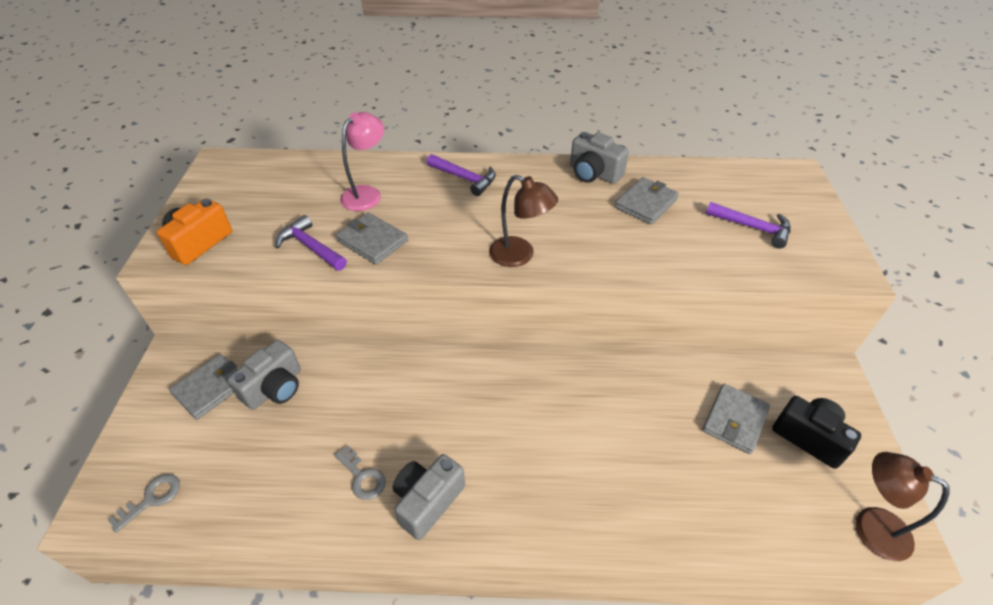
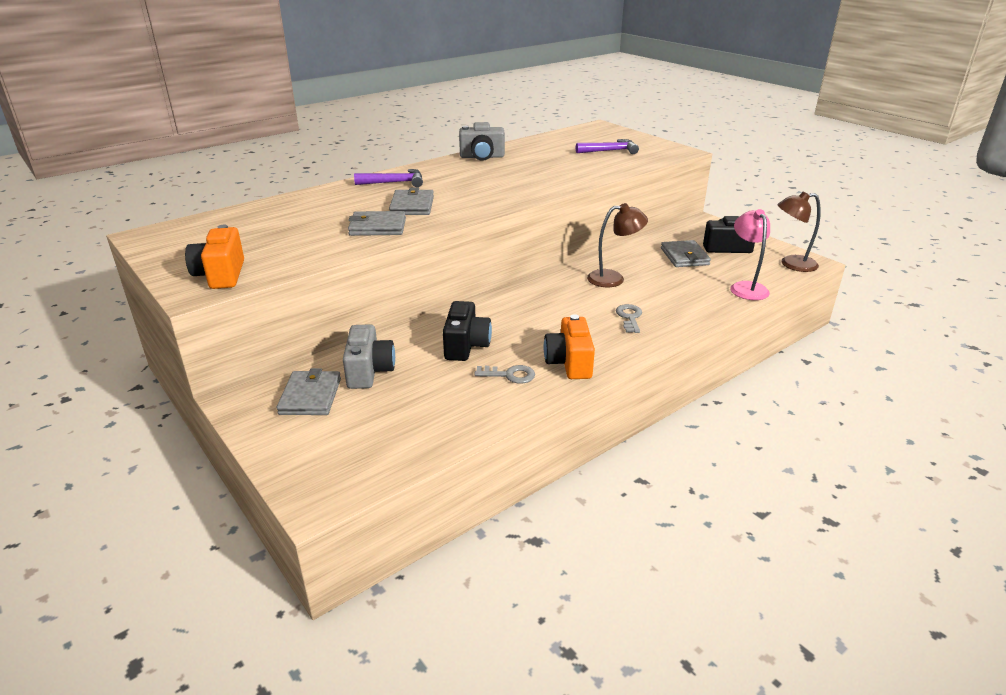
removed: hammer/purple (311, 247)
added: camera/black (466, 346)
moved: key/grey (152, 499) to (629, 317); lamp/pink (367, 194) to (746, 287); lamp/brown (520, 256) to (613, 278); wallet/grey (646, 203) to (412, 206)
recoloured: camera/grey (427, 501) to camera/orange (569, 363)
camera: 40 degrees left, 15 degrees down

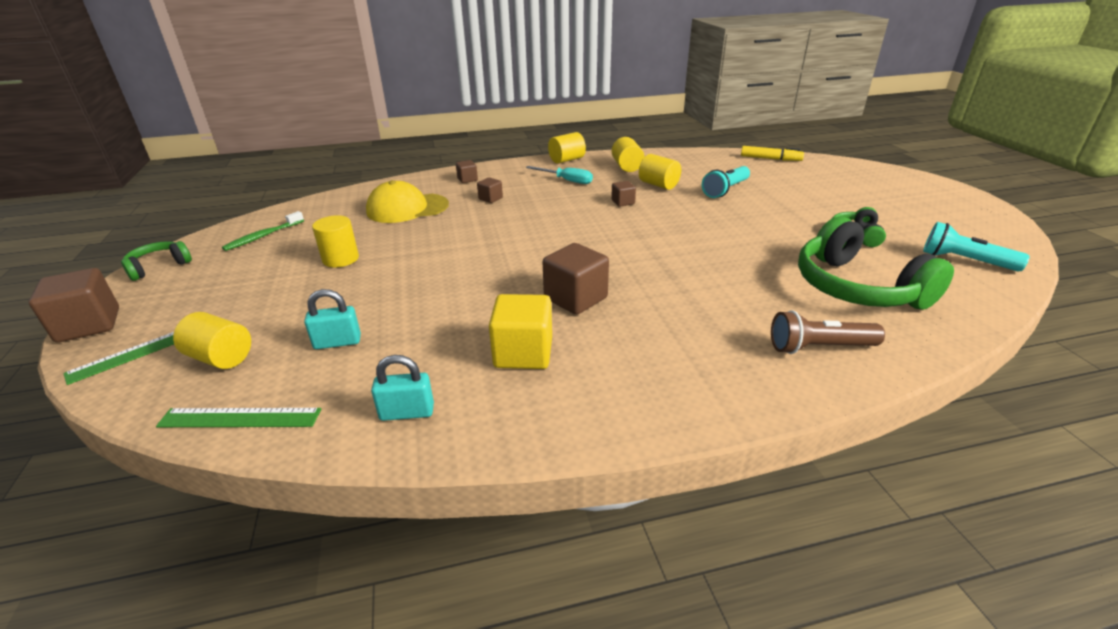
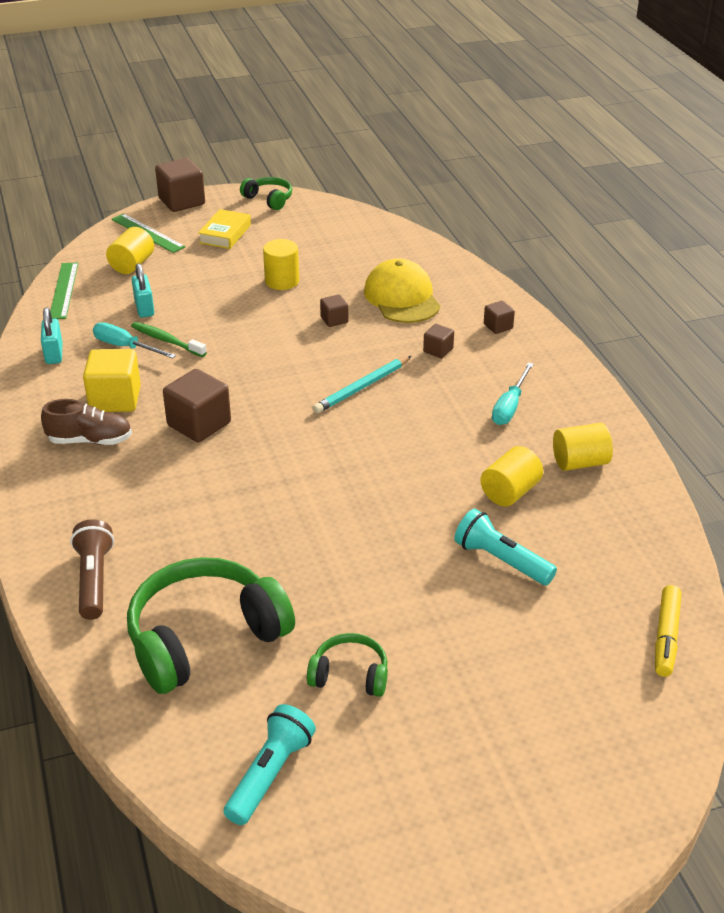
removed: cylinder/yellow (567, 160)
added: shoe/brown (90, 440); screwdriver/turquoise (125, 347); book/yellow (225, 234); pencil/turquoise (362, 387)
moved: toothbrush/green (263, 236) to (167, 340); cube/brown (623, 202) to (334, 320)
camera: 85 degrees right, 5 degrees up

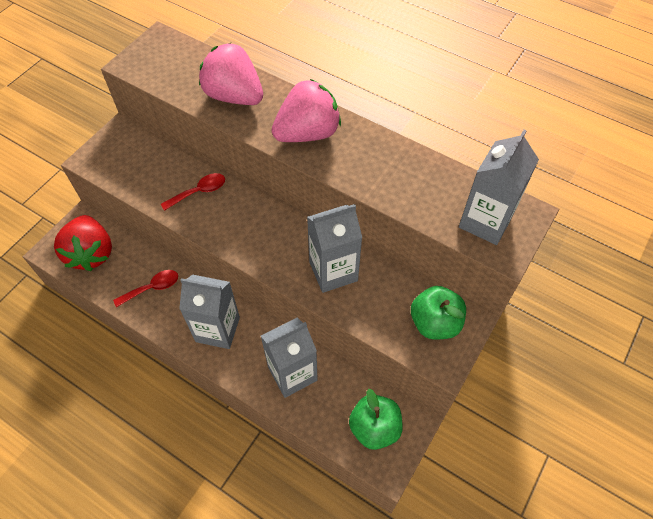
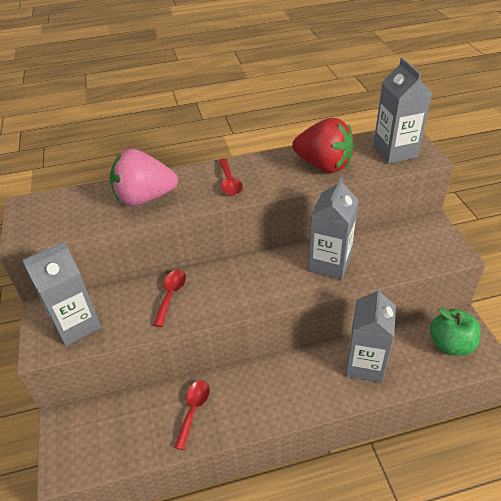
removed: apple/green (434, 323)
moved: strawberry/red (91, 253) to (323, 165); carton/grey (217, 329) to (76, 324)
replaced: strawberry/pink (308, 133) to spoon/red (229, 183)
camera: 45 degrees left, 15 degrees down

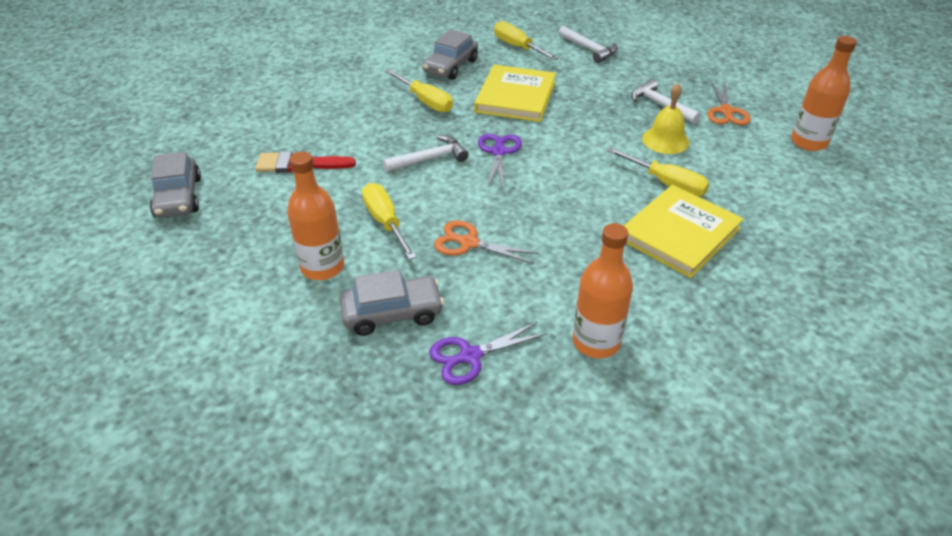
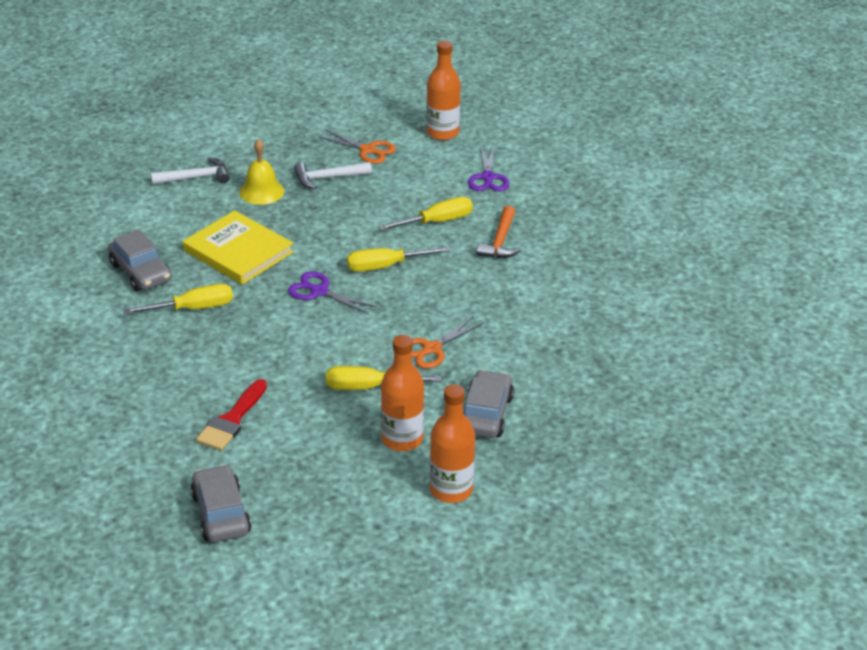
removed: hammer/white (430, 159)
moved: scissors/purple (470, 356) to (488, 178); screwdriver/yellow (517, 47) to (384, 266); bottle/orange (596, 342) to (451, 490); bell/yellow (665, 140) to (261, 191)
replaced: book/yellow (679, 234) to hammer/orange (500, 241)
turned: car/grey (178, 197) = (221, 513) 120 degrees counterclockwise
camera: 65 degrees left, 5 degrees down

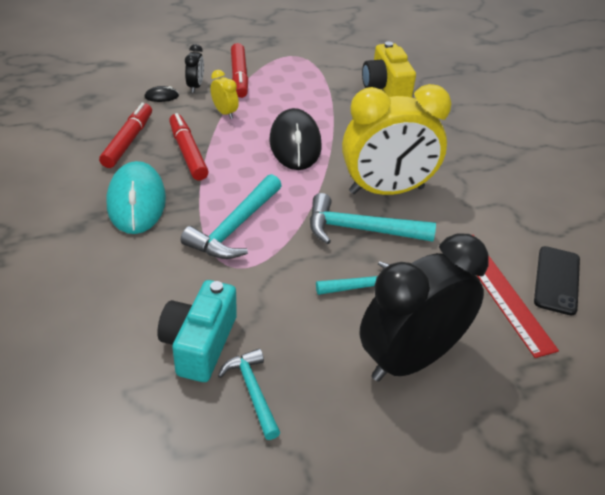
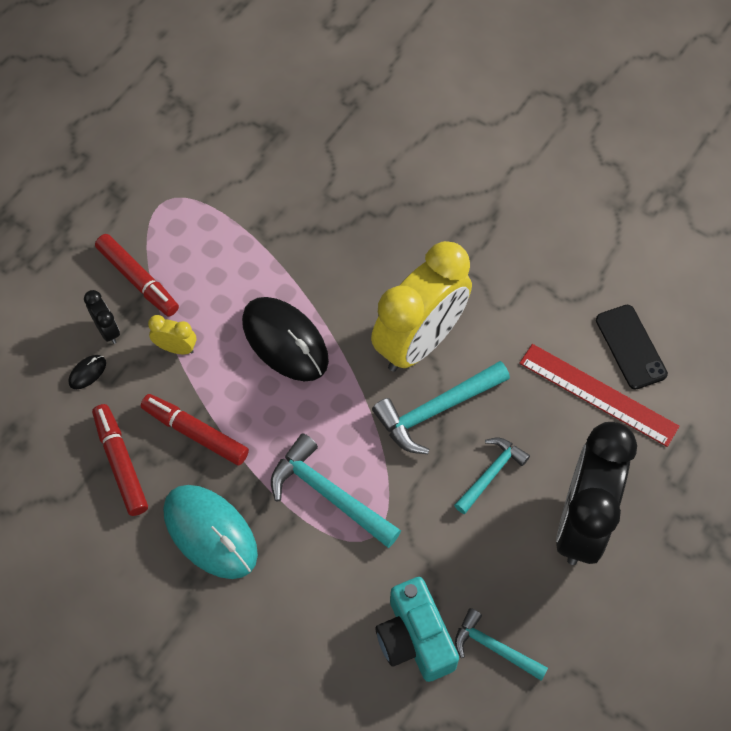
removed: camera/yellow (386, 87)
turned: hammer/turquoise (234, 228) = (328, 494) 135 degrees clockwise
camera: 35 degrees left, 20 degrees up

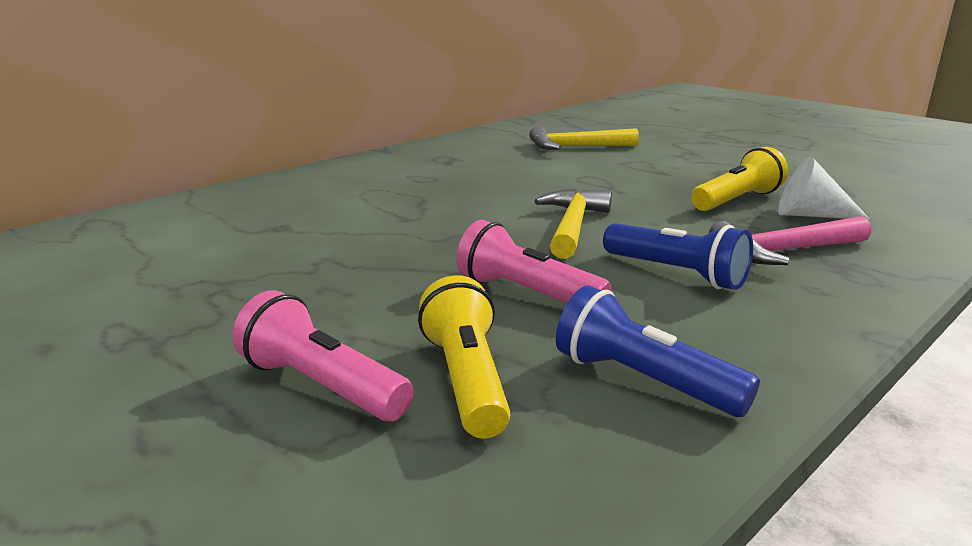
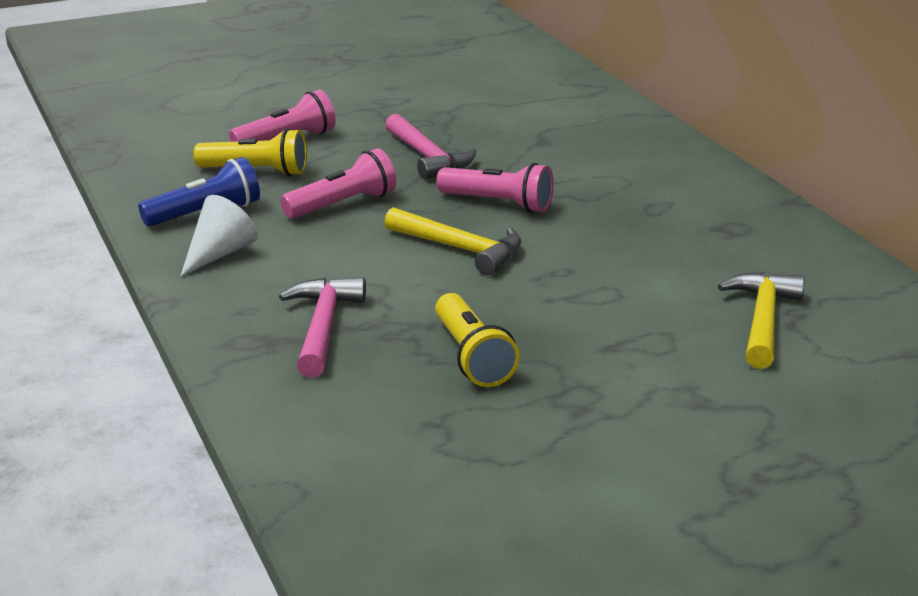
removed: flashlight/blue (677, 273)
added: hammer/pink (427, 157); flashlight/pink (498, 203)
moved: cone/white (811, 215) to (220, 253)
camera: 110 degrees right, 5 degrees up

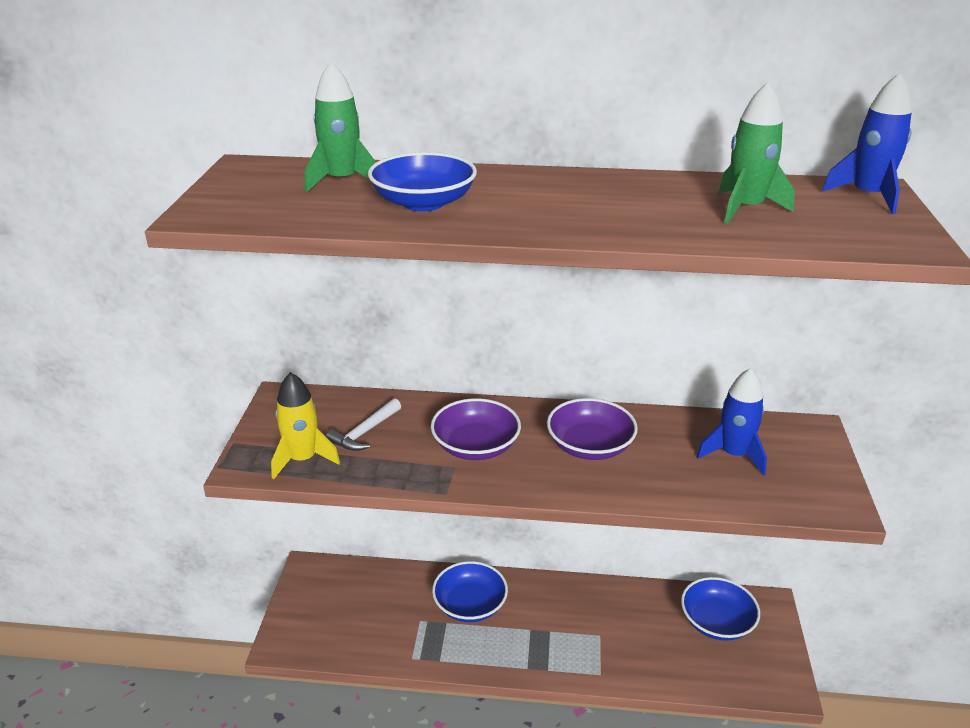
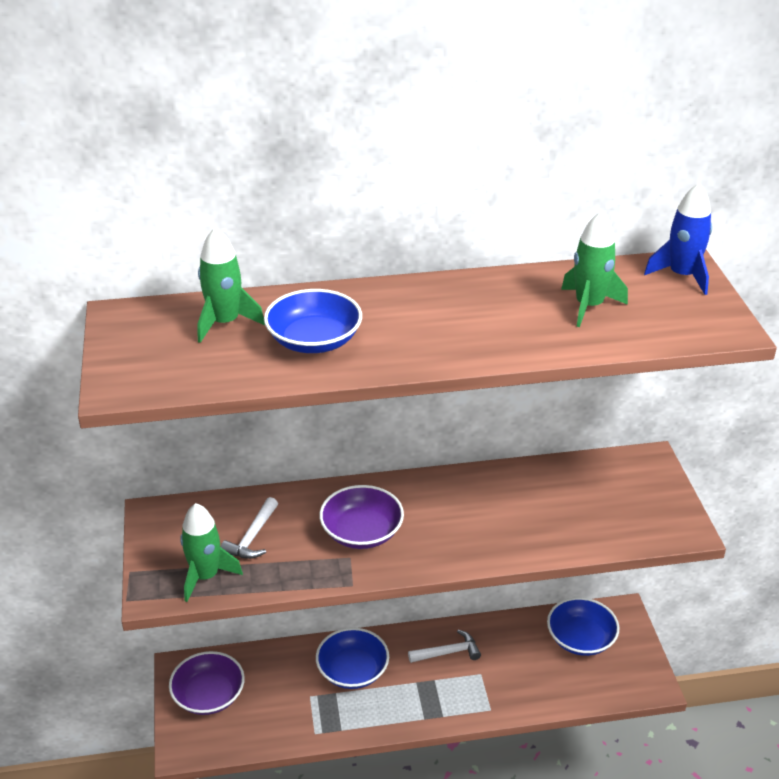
removed: rocket/blue (733, 455)
added: hammer/white (448, 652)
moved: bowl/purple (590, 446) to (209, 695)
recoloured: rocket/yellow (302, 459) to rocket/green (205, 576)
camera: 15 degrees left, 5 degrees up

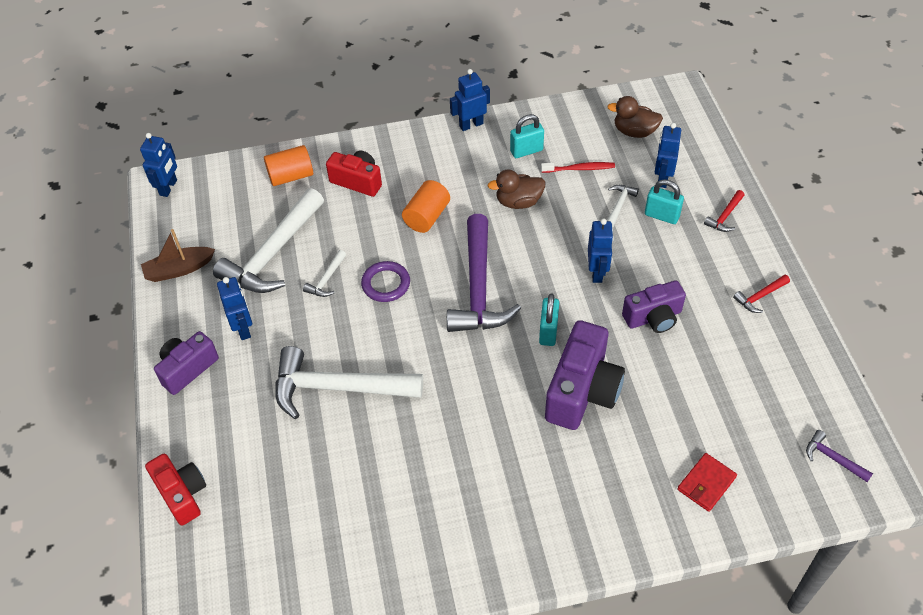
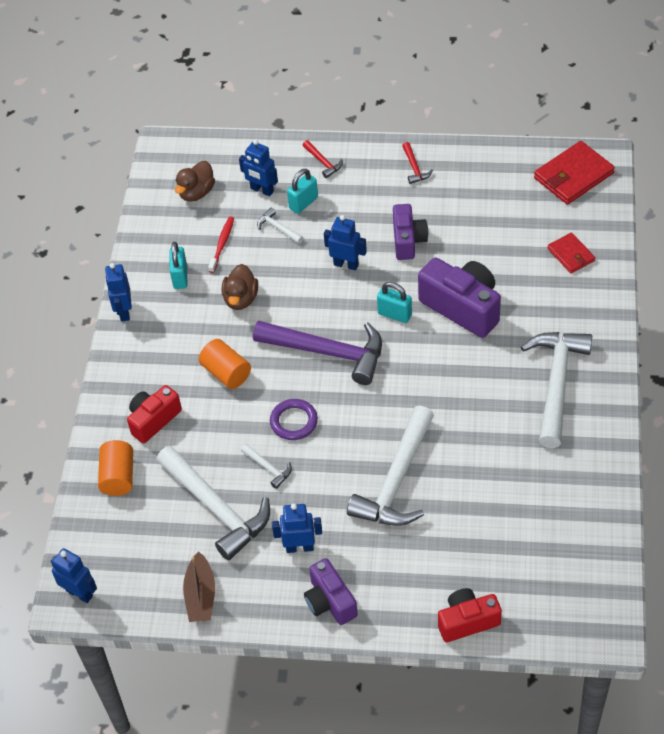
added: hammer/white (556, 384)
replaced: hammer/purple (833, 458) to wallet/red (573, 176)
camera: 70 degrees left, 0 degrees up

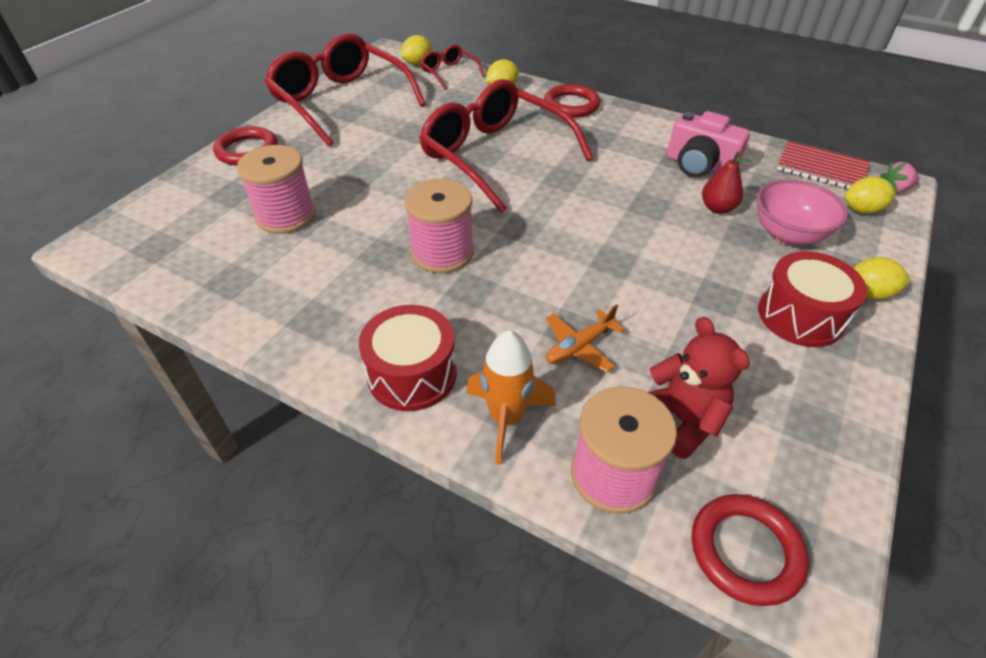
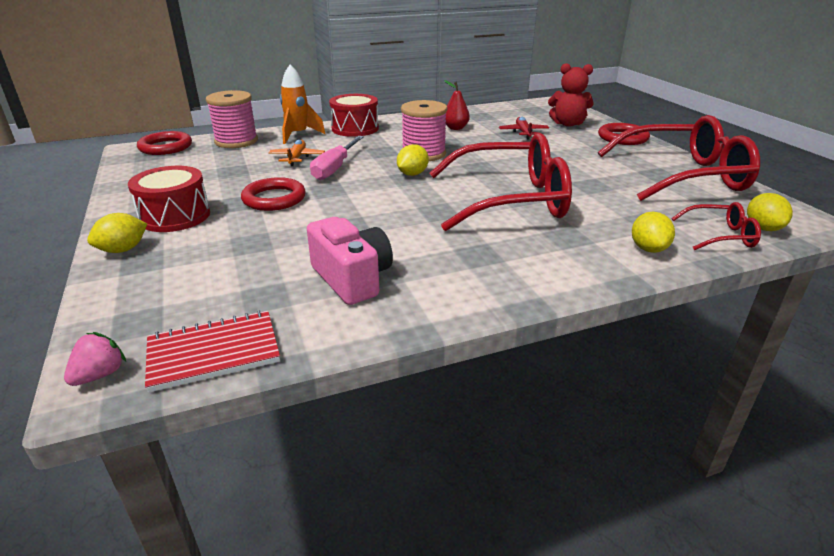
removed: bowl/pink (788, 234)
added: screwdriver/pink (335, 168)
moved: ring/red (571, 105) to (274, 199); teddy bear/red (682, 420) to (567, 124); pear/red (717, 208) to (455, 128); lemon/yellow (861, 210) to (412, 174)
replaced: spool/pink (286, 216) to plane/red (523, 132)
turned: camera/pink (699, 165) = (352, 278) 75 degrees clockwise
camera: 130 degrees right, 15 degrees down

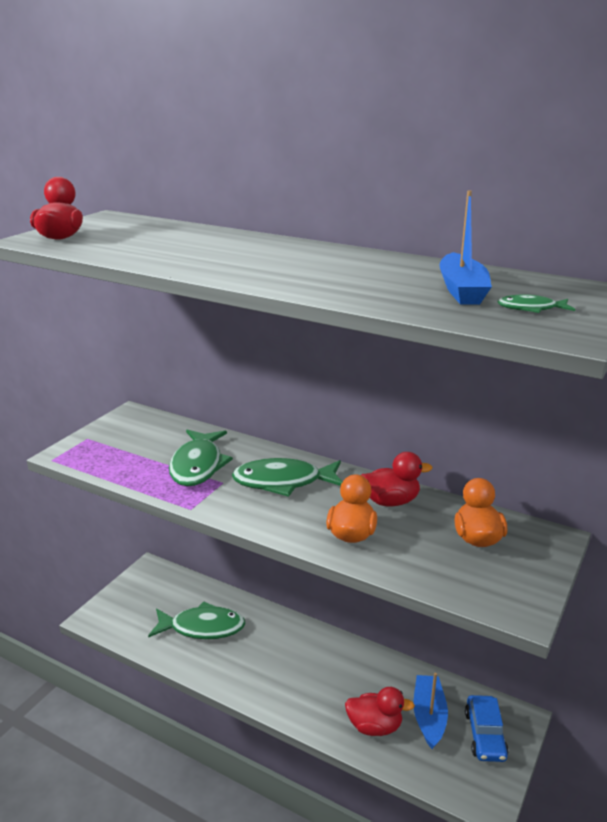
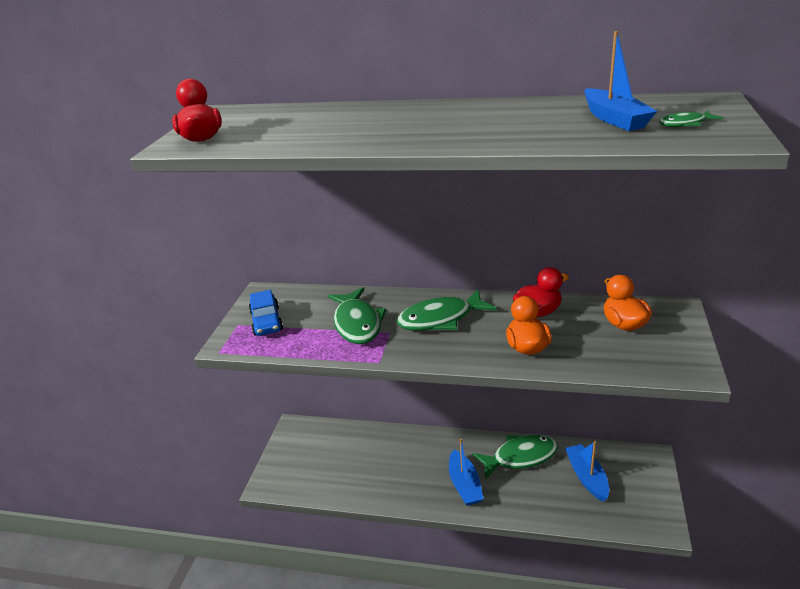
removed: duck/red (374, 726)
added: boat/blue (465, 485)
moved: fish/green (202, 627) to (520, 457); car/blue (485, 735) to (266, 321)
camera: 15 degrees left, 5 degrees up

